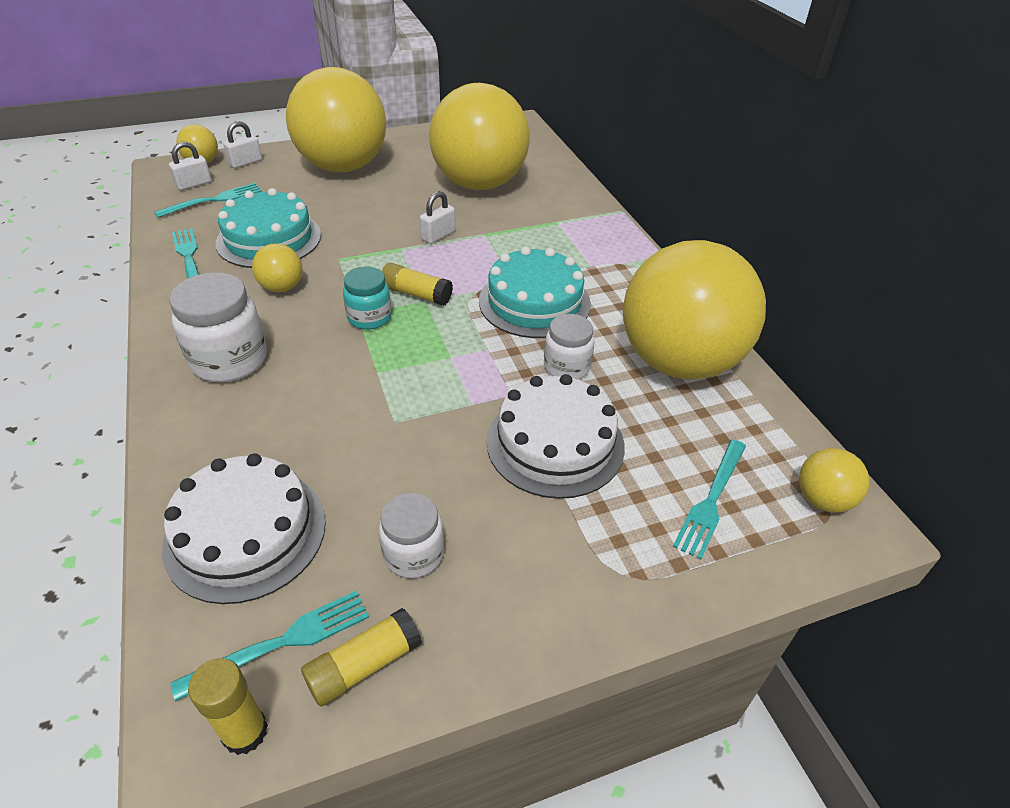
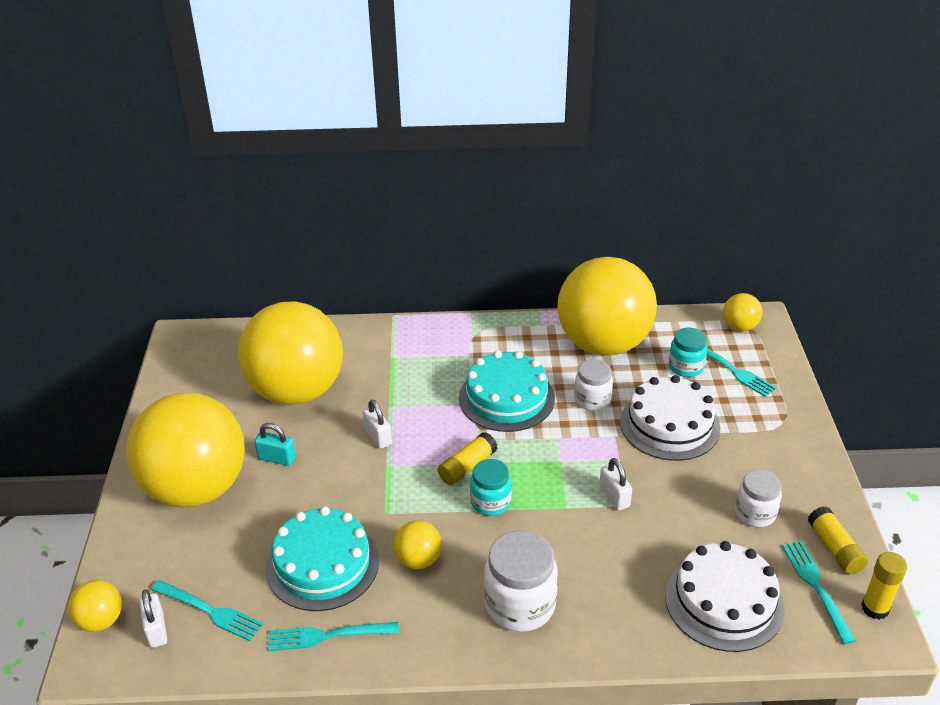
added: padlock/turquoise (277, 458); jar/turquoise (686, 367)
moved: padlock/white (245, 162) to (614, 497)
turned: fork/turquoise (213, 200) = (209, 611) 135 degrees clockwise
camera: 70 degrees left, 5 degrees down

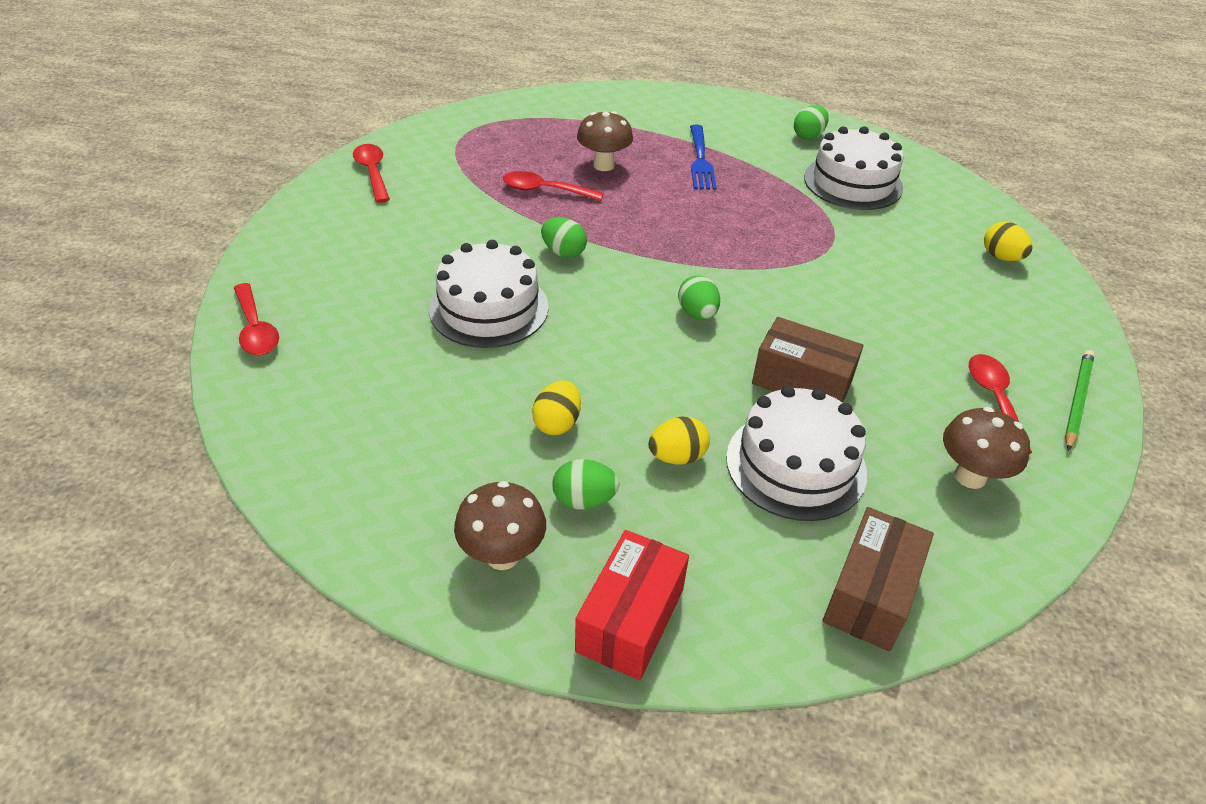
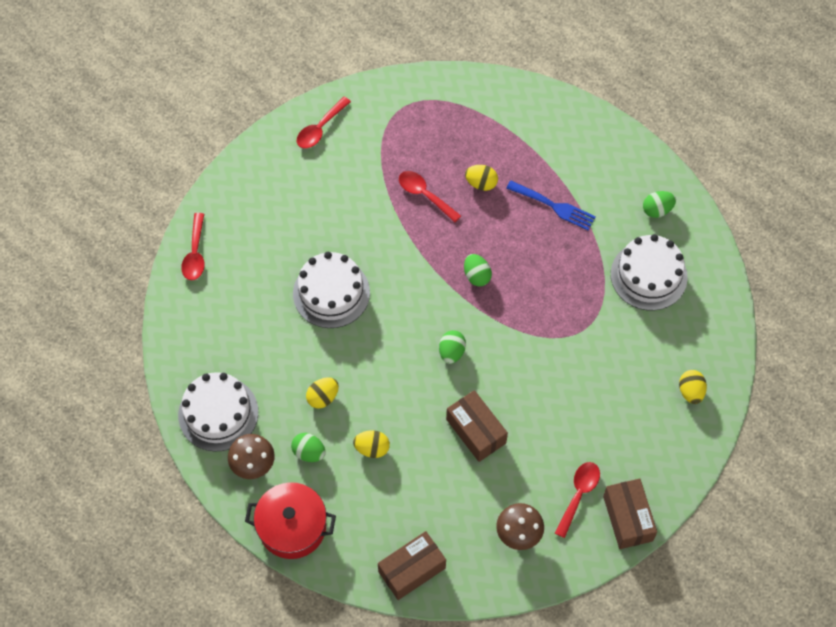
moved: egg/green (563, 252) to (476, 276); cake/white (796, 465) to (218, 413)
replaced: box/red (630, 620) to pot/red (292, 527); mushroom/brown (604, 165) to egg/yellow (481, 183); pencil/green (1077, 400) to box/brown (627, 518)
turned: spoon/red (372, 172) = (320, 128) 150 degrees counterclockwise; fork/blue (700, 161) = (554, 206) 90 degrees counterclockwise
camera: 30 degrees right, 20 degrees up

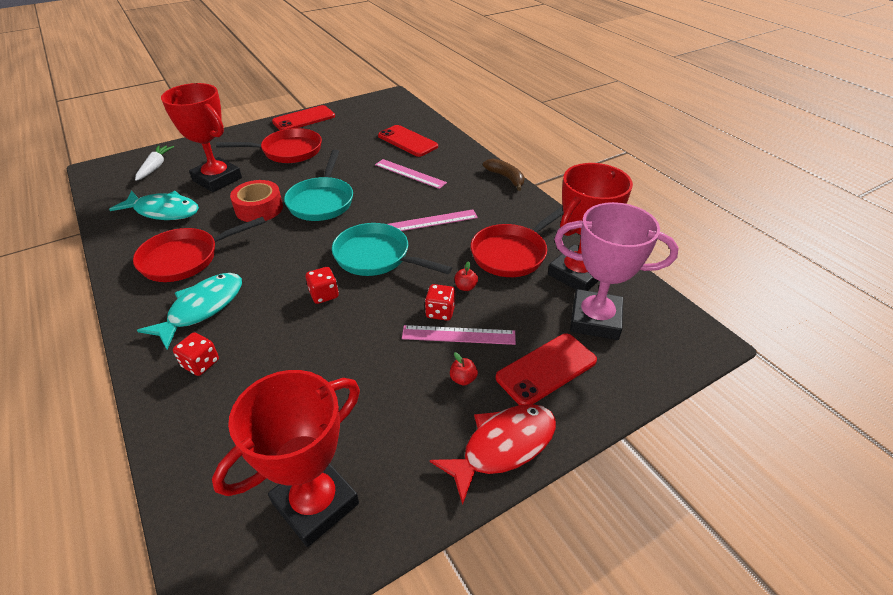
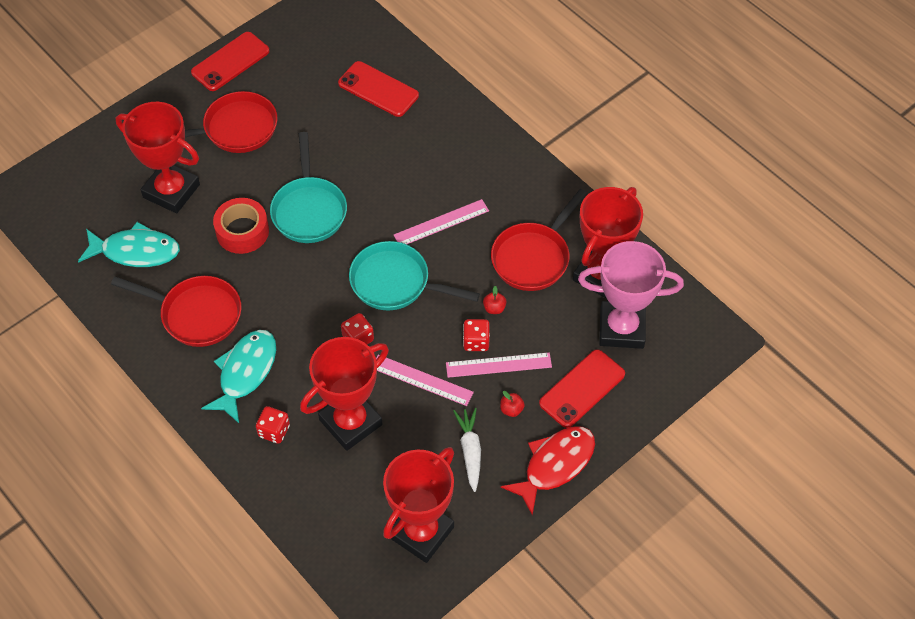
removed: banana/brown (506, 178)
added: trophy/red (350, 422)
moved: carrot/white (155, 167) to (470, 451); ruler/pink (410, 174) to (421, 380)
turned: pan/red (185, 258) = (196, 314) 120 degrees counterclockwise
camera: 10 degrees left, 15 degrees up

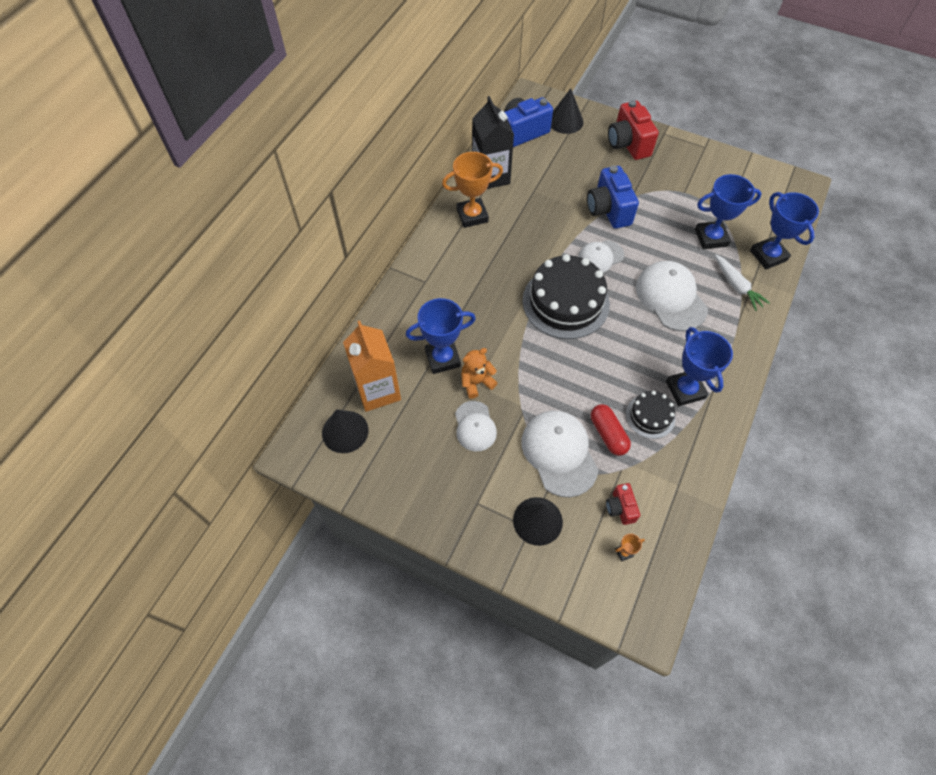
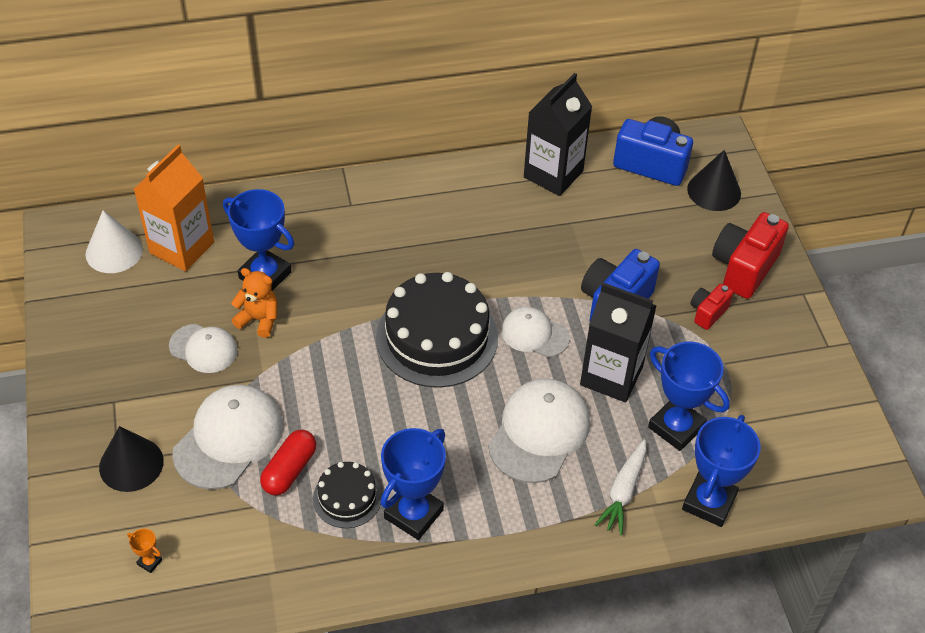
removed: trophy/orange (472, 215)
added: carton/black (611, 376)
moved: camera/red (620, 508) to (708, 313)
recoloured: cone/black (345, 431) to cone/white (114, 251)
turned: cap/white (475, 426) = (203, 348) 105 degrees counterclockwise
camera: 50 degrees right, 10 degrees down

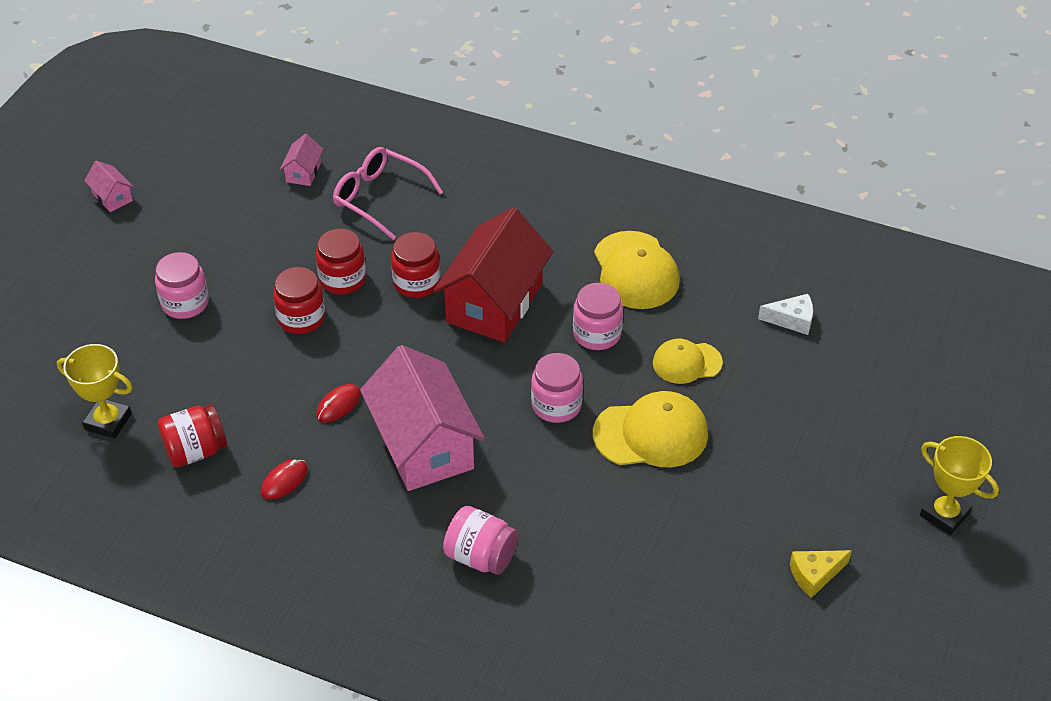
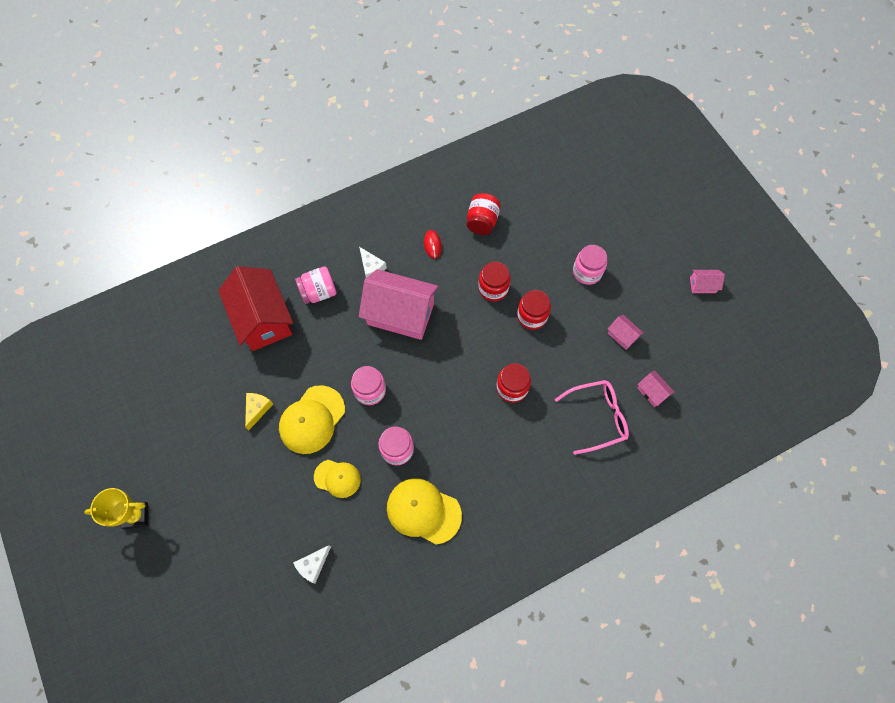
removed: trophy/yellow (108, 421); mouse/red (338, 405)
added: cheese/white (371, 267); house/pink (622, 336)
moved: jar/red (342, 279) to (493, 288); house/red (494, 303) to (263, 319); cheese/yellow (815, 575) to (257, 409)
turned: cap/yellow (687, 363) = (337, 478) 75 degrees clockwise
camera: 130 degrees right, 20 degrees up

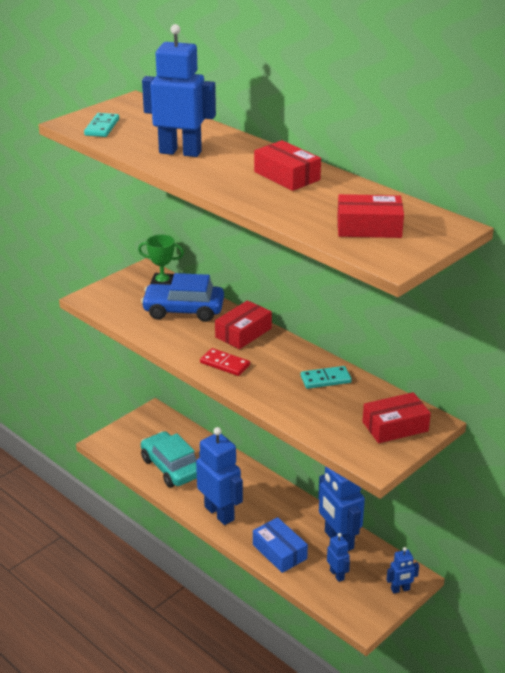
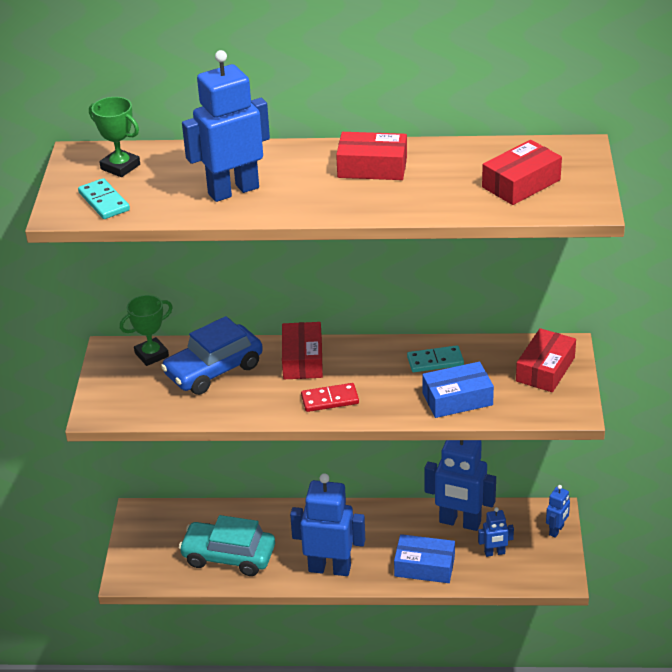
added: trophy/green (120, 167); box/blue (457, 399)
turned: domino/turquoise (325, 379) = (435, 361) 45 degrees clockwise; robot/blue (337, 575) = (494, 553) 150 degrees clockwise
camera: 40 degrees left, 5 degrees up

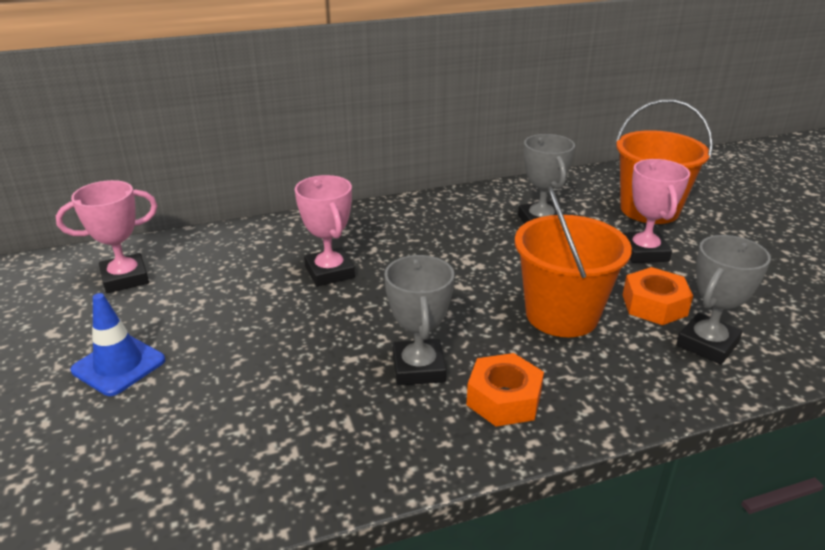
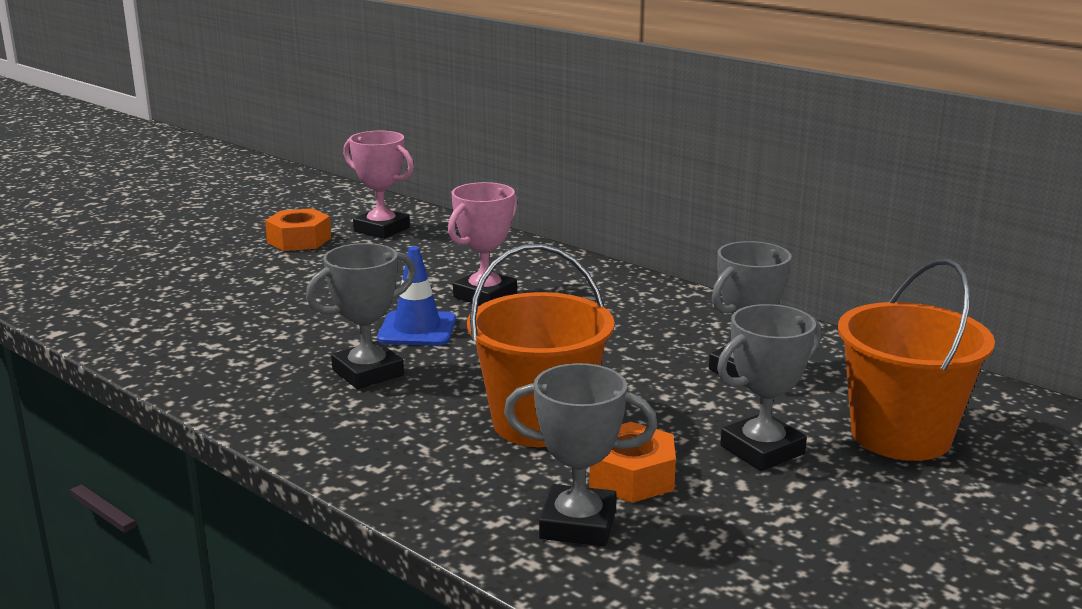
moved: traffic cone/blue (119, 365) to (417, 329); nut/orange (504, 399) to (299, 240)
recoloured: trophy/pink (644, 252) to trophy/grey (762, 450)
camera: 60 degrees right, 10 degrees down

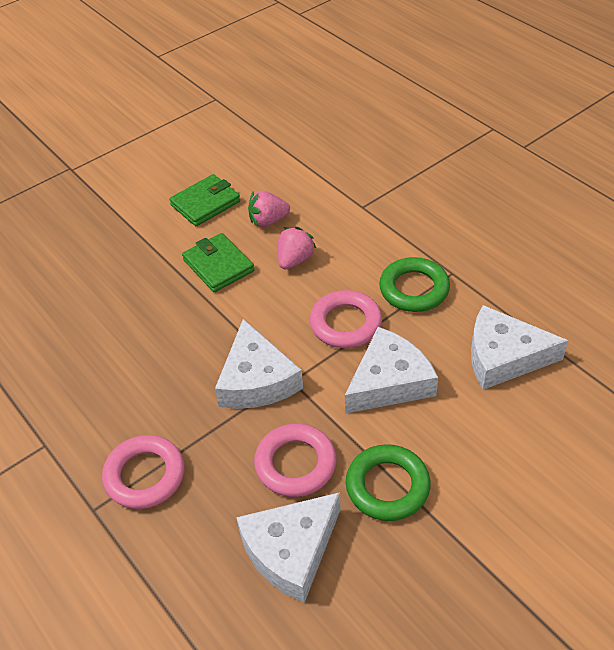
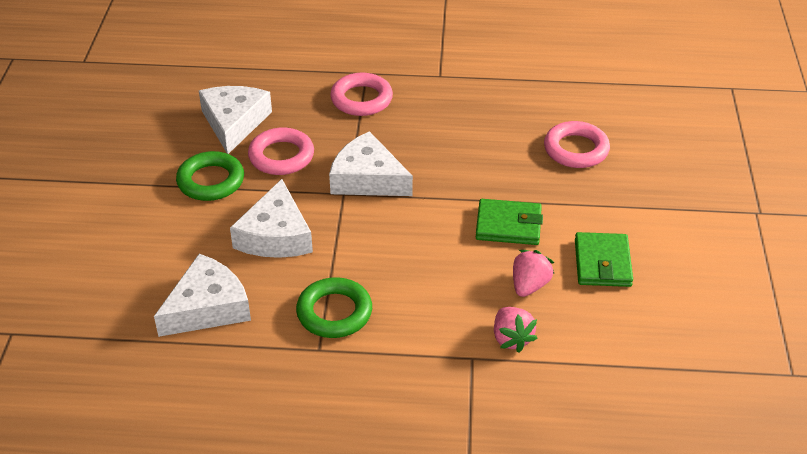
moved: strawberry/pink (295, 260) to (511, 339); ring/pink (345, 323) to (576, 149)
camera: 130 degrees right, 5 degrees down

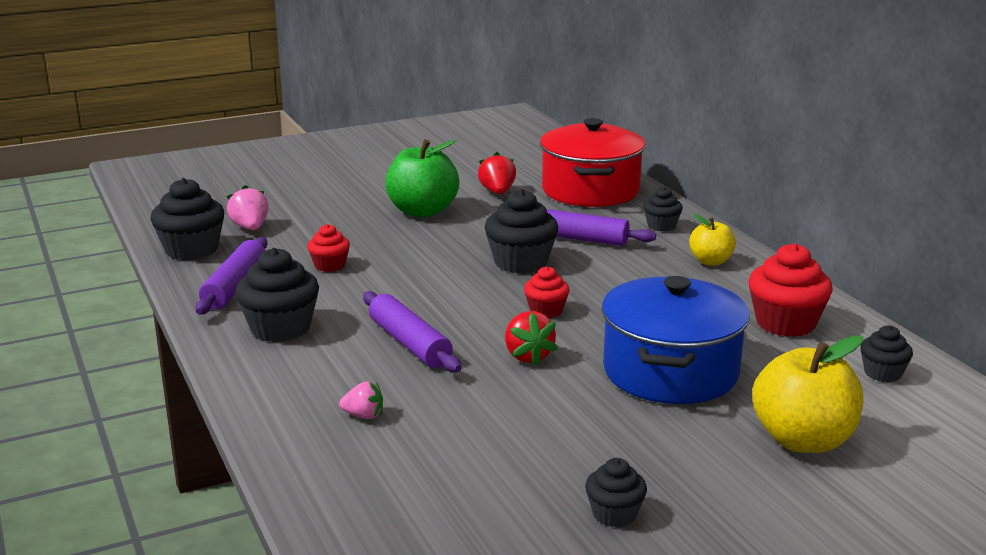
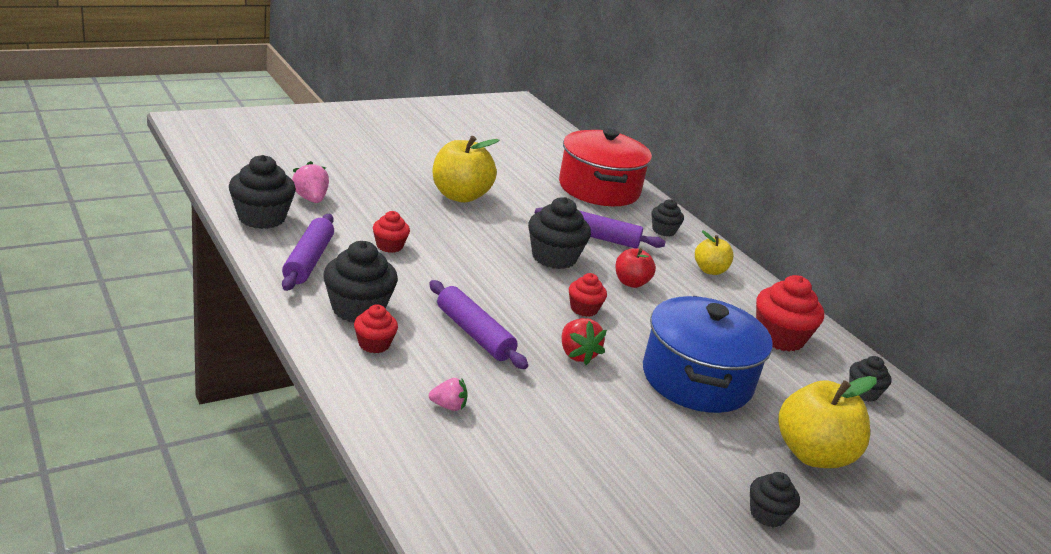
removed: strawberry/red (497, 192)
added: cupcake/red (374, 344); apple/red (631, 282)
moved: cupcake/black (614, 514) to (767, 514)
recoloured: apple/green (422, 211) to apple/yellow (460, 196)
camera: 10 degrees left, 5 degrees up

